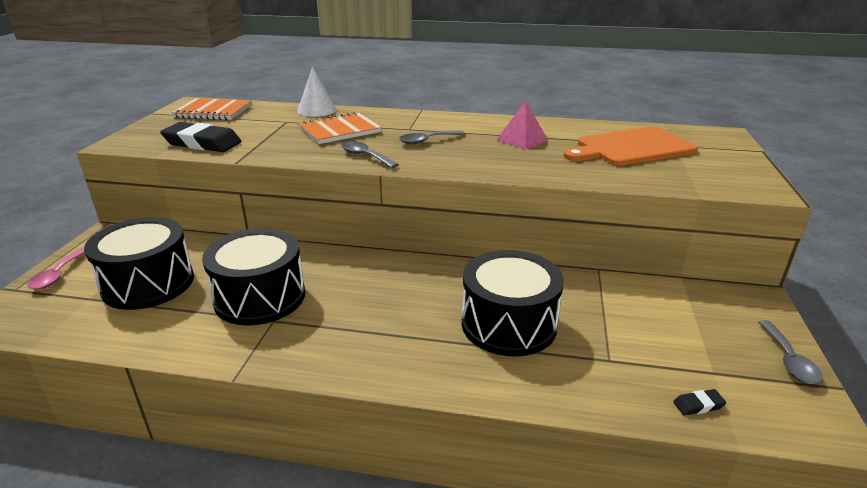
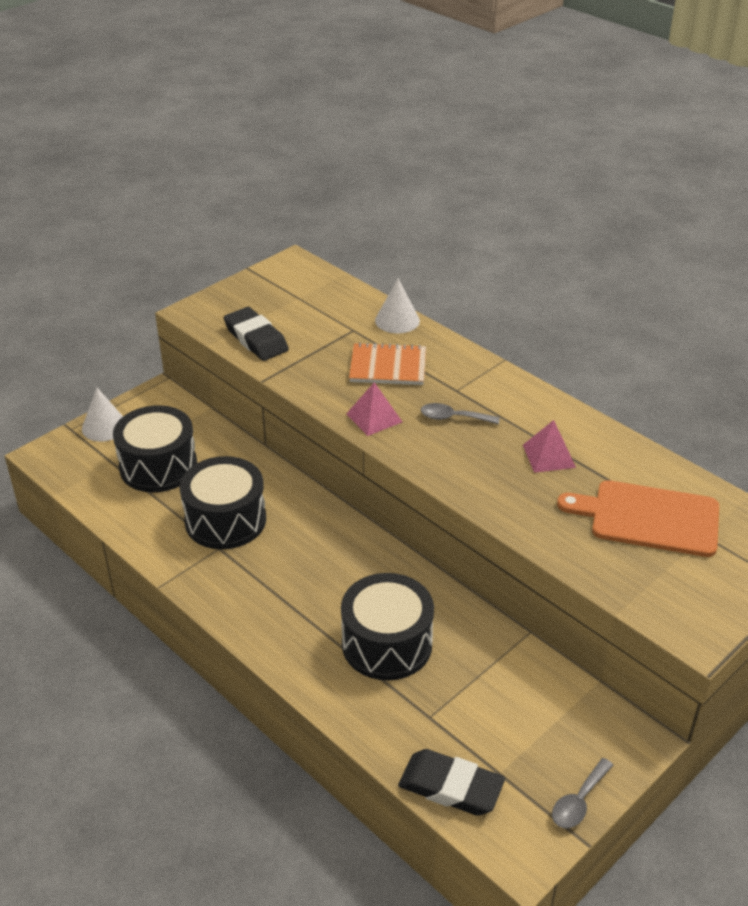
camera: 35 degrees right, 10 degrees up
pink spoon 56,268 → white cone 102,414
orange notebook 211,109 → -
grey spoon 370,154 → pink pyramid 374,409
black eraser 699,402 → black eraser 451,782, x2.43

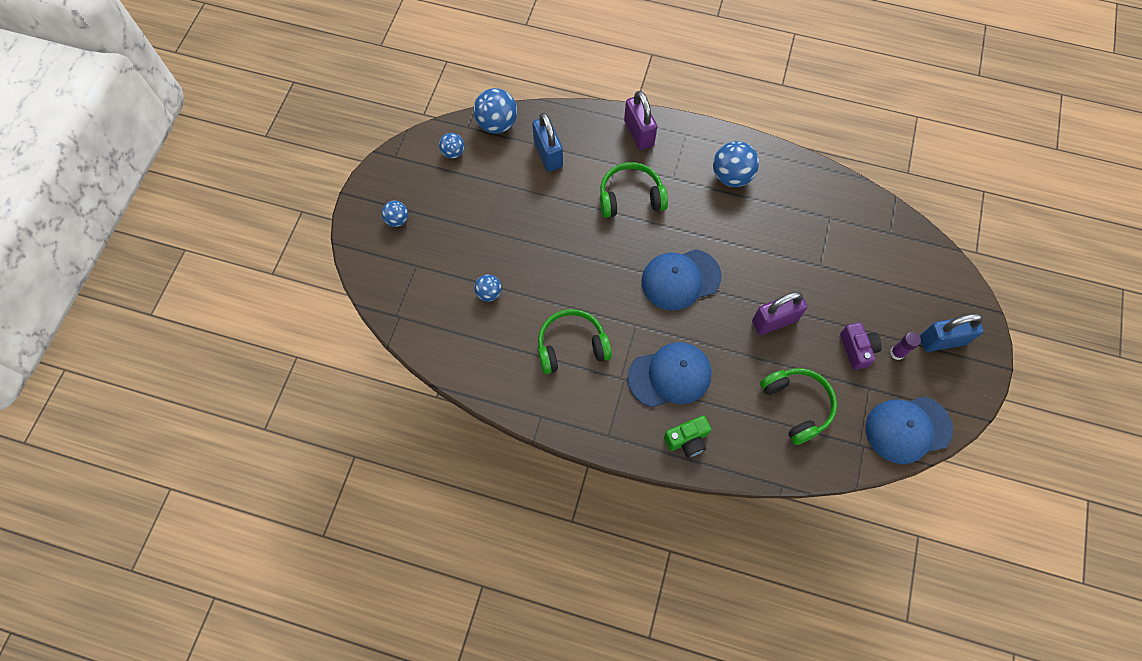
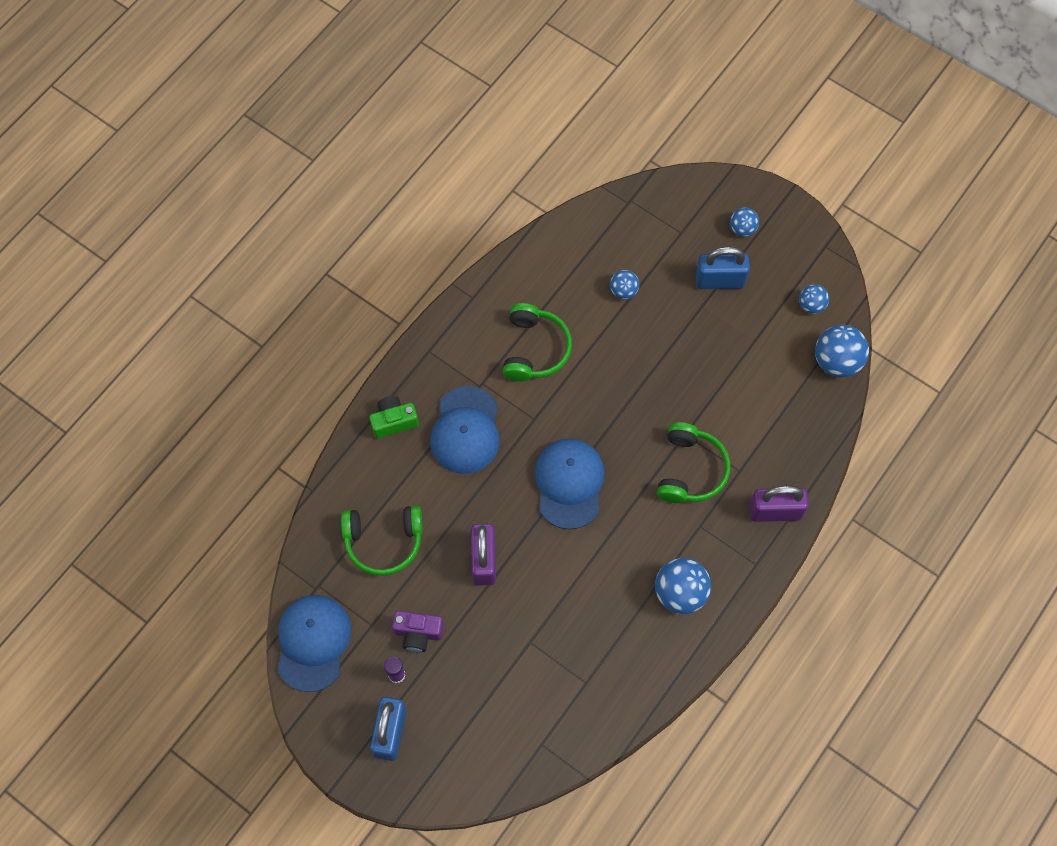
camera: 110 degrees right, 0 degrees up
blue padlock 547,142 → blue padlock 723,267, relocated
green camera 687,437 → green camera 394,417, 75 degrees clockwise

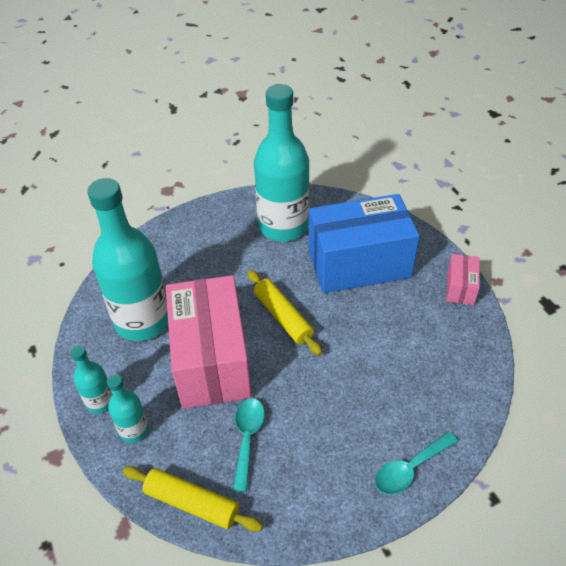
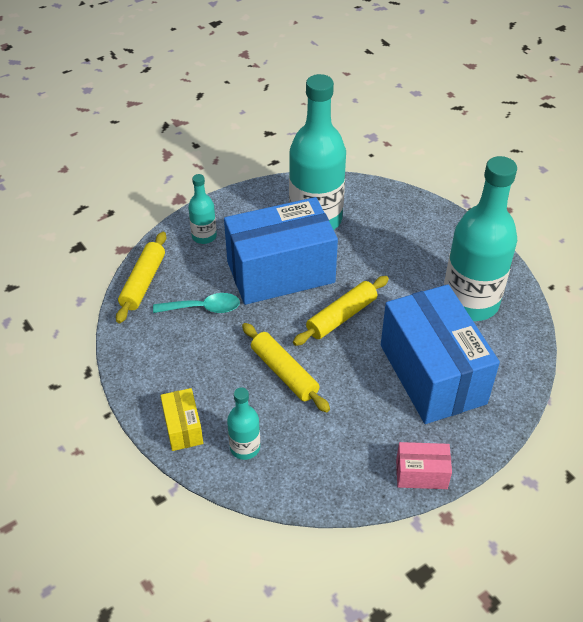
camera: 80 degrees right, 0 degrees up
turquoise bottle 91,379 → turquoise bottle 243,423, relocated
pink box 209,342 → blue box 281,251
turquoise spoon 416,463 → yellow box 181,419
- → yellow rolling pin 286,367

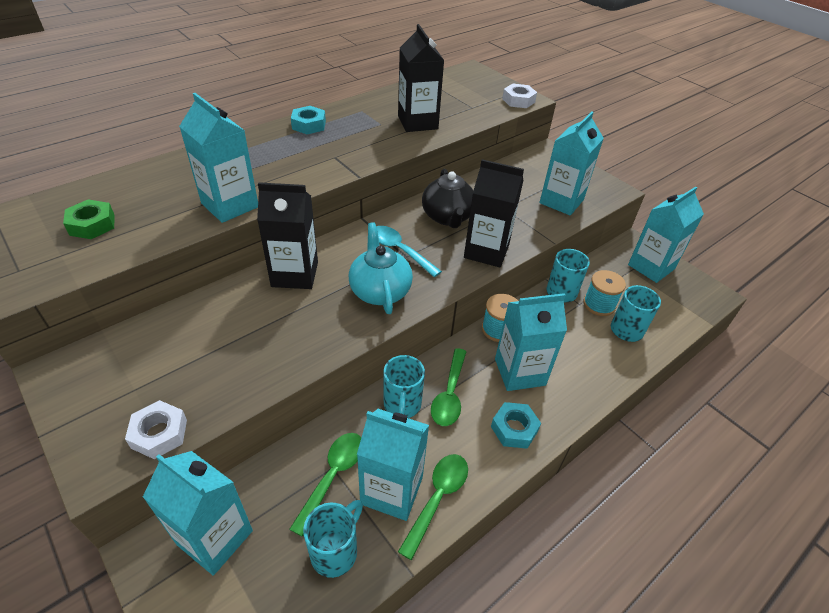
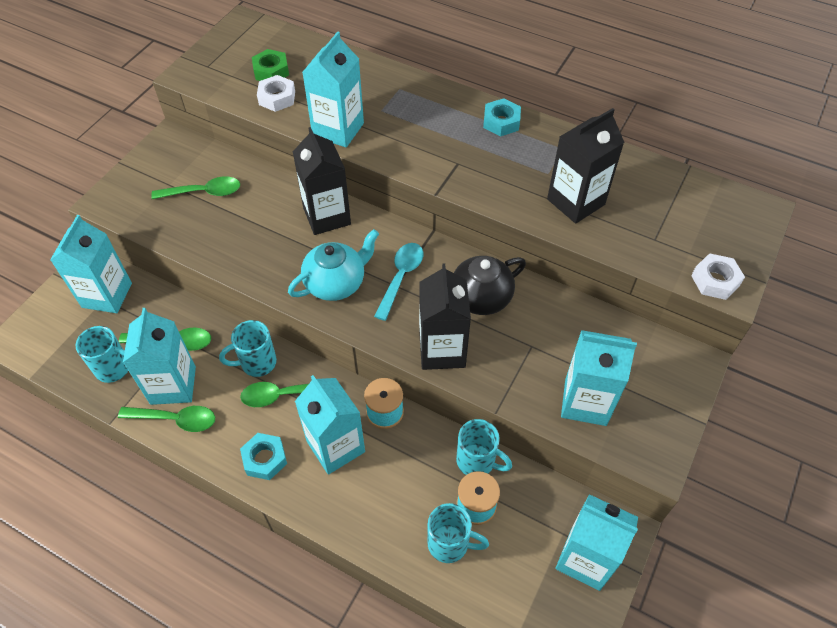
camera: 70 degrees right, 10 degrees up
white nut 156,429 → white nut 276,93, relocated
- → green spoon 195,188

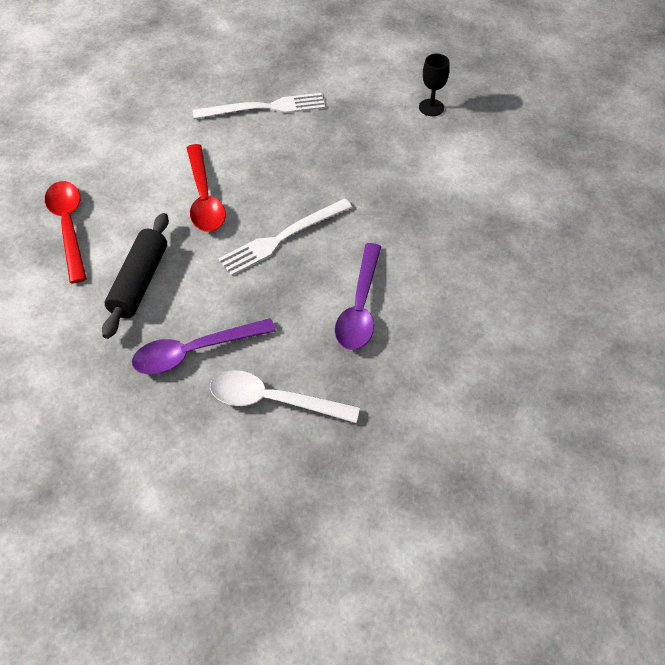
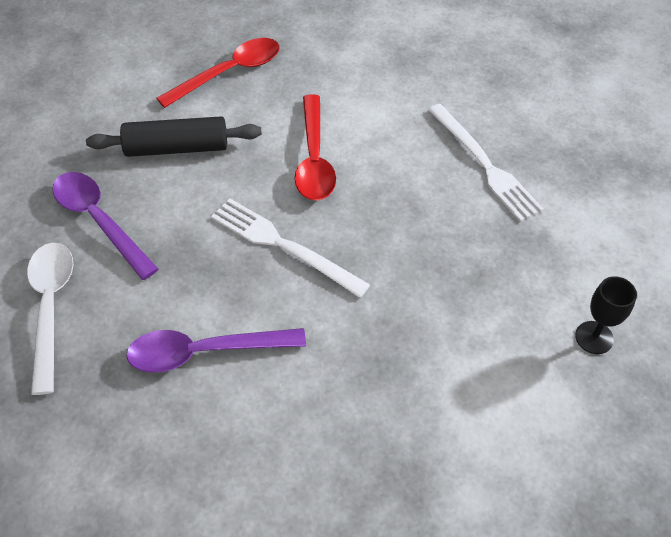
camera: 70 degrees right, 0 degrees up
red spoon 206,188 → red spoon 315,147, 60 degrees counterclockwise

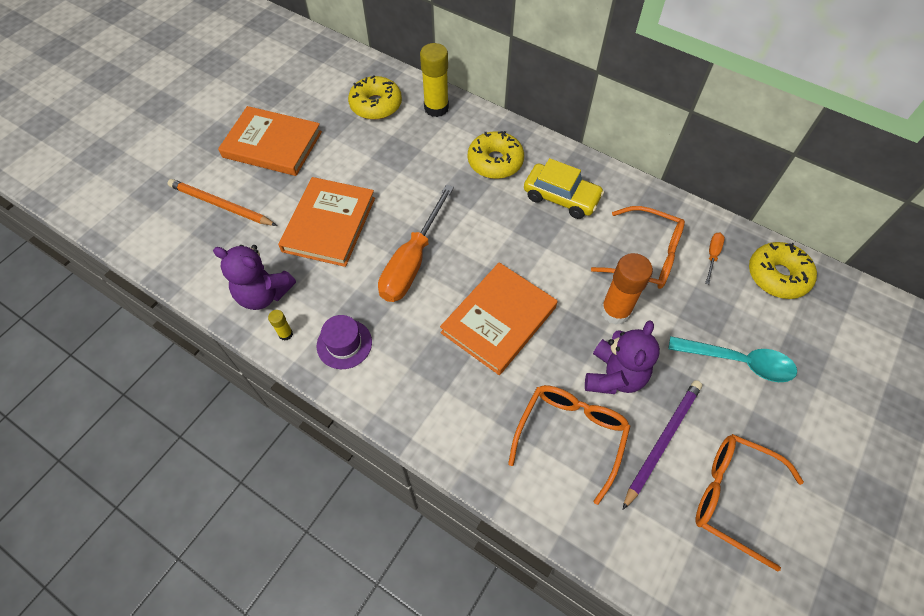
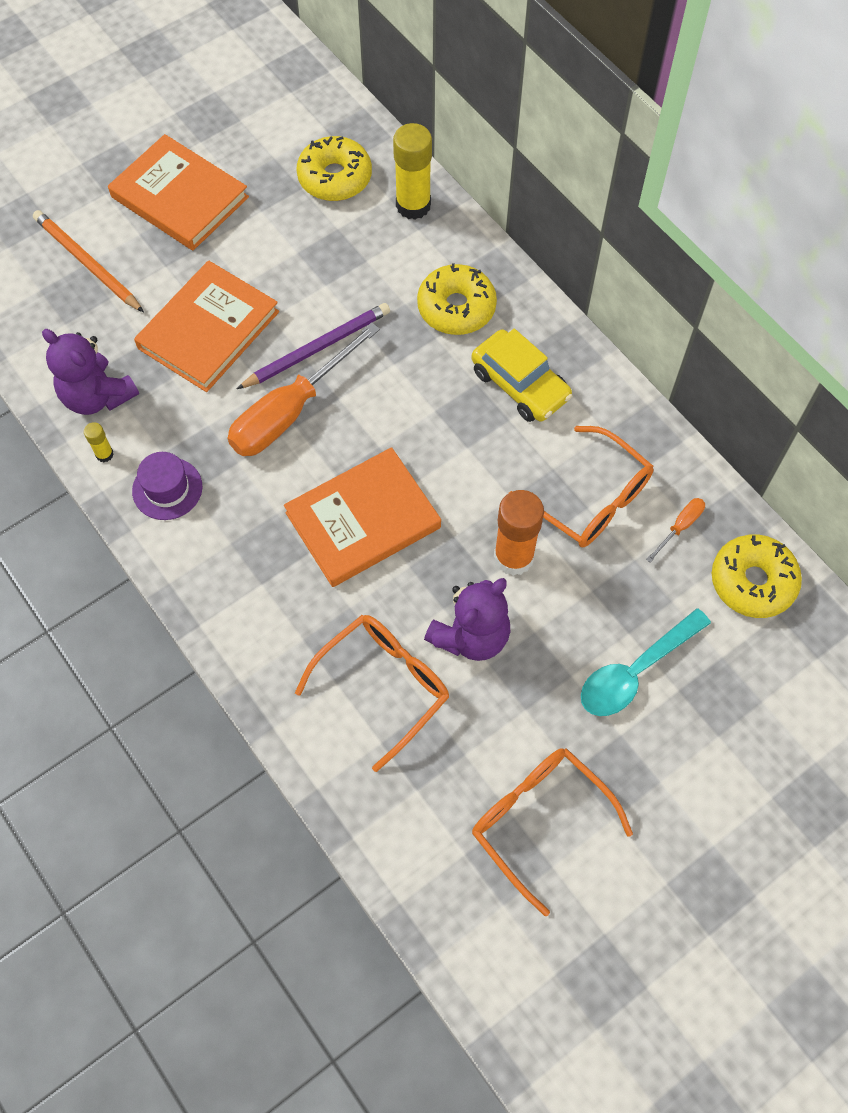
camera: 20 degrees right, 5 degrees up
purple pencil 662,445 → purple pencil 313,346, relocated
turquoise spoon 732,359 → turquoise spoon 646,662, 105 degrees clockwise

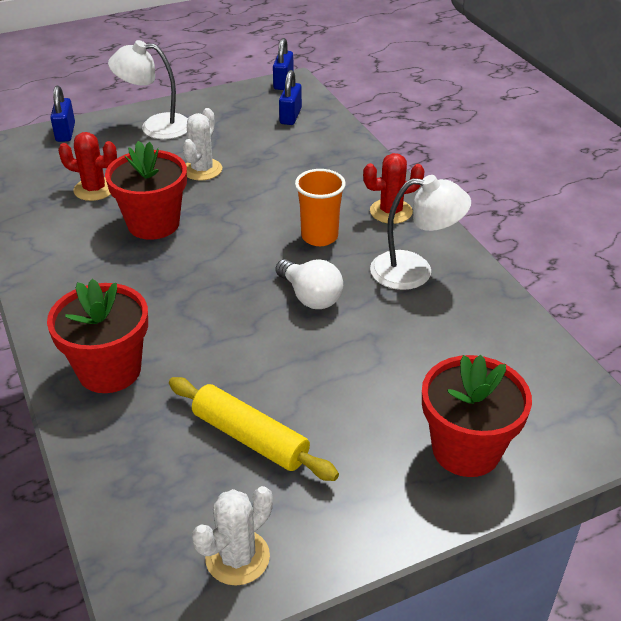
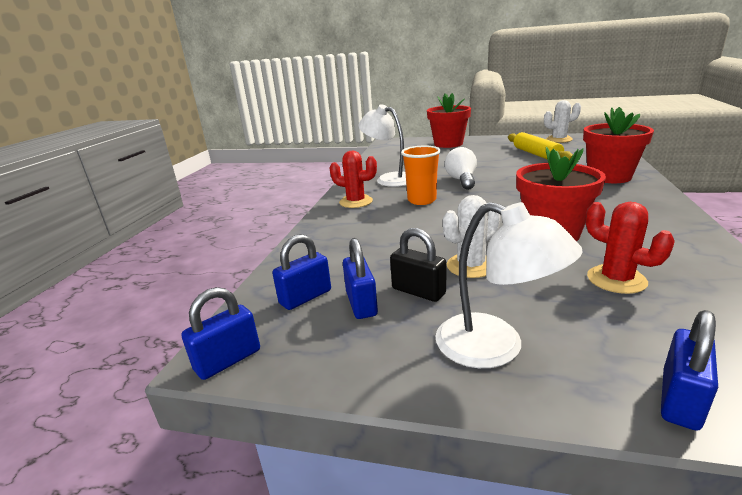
camera: 140 degrees left, 15 degrees down
- → blue padlock 360,278
- → black padlock 418,265

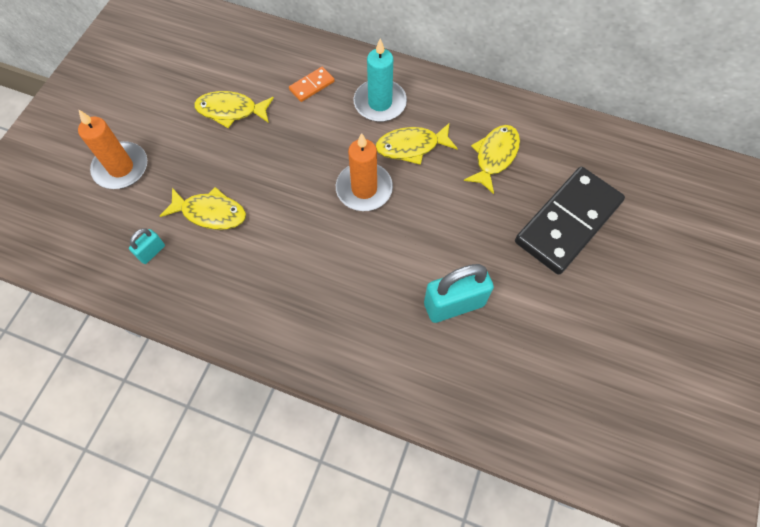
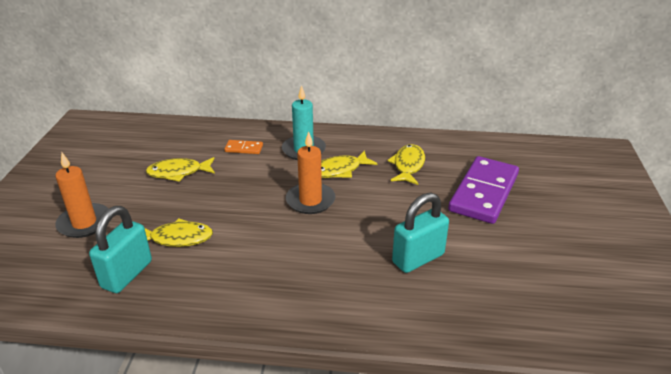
camera: 15 degrees left, 30 degrees down
turquoise padlock 147,246 → turquoise padlock 120,249, x2.01
orange domino 312,84 → orange domino 243,147, 60 degrees clockwise
black domino 570,221 → purple domino 483,190

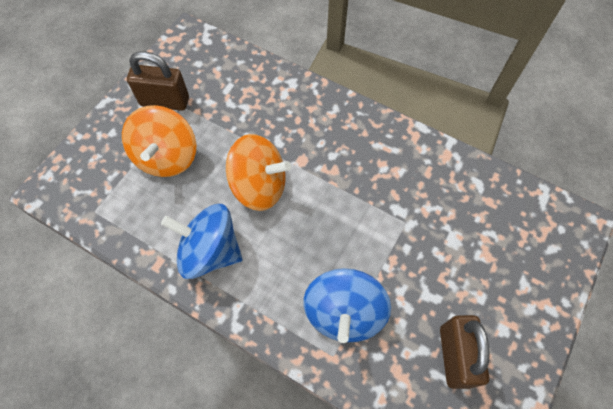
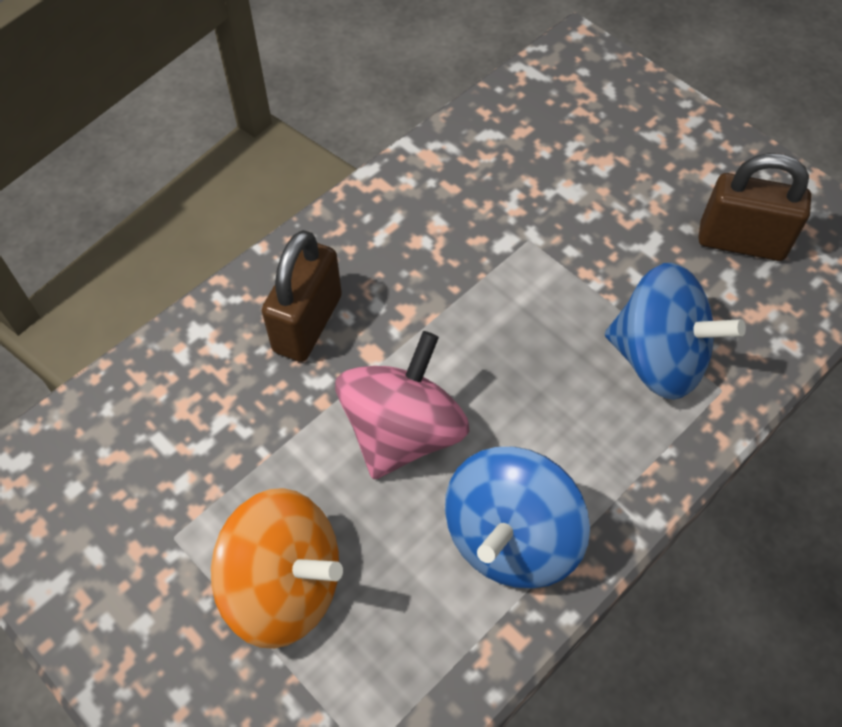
camera: 75 degrees left, 5 degrees down
brown padlock 158,81 → brown padlock 302,296, relocated
orange spinning top 258,172 → pink spinning top 402,405

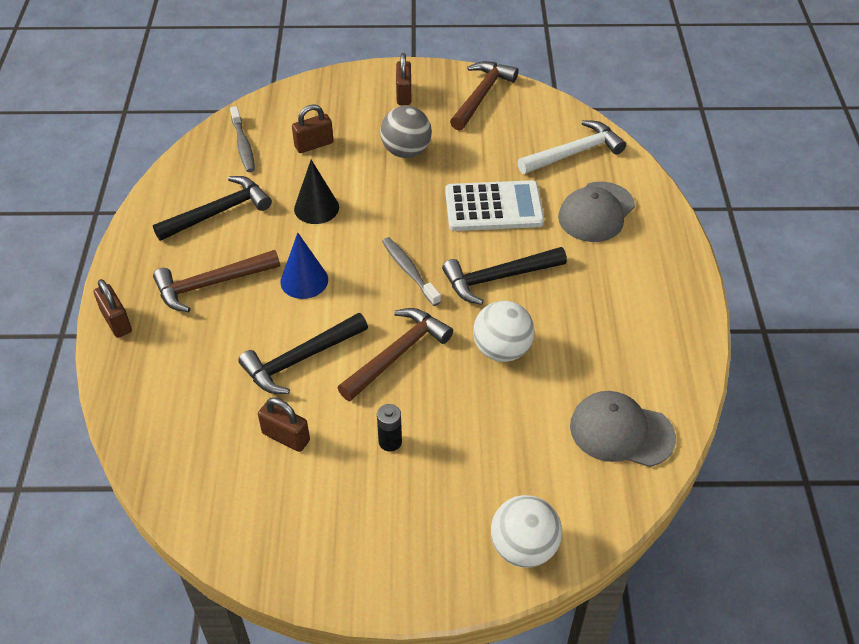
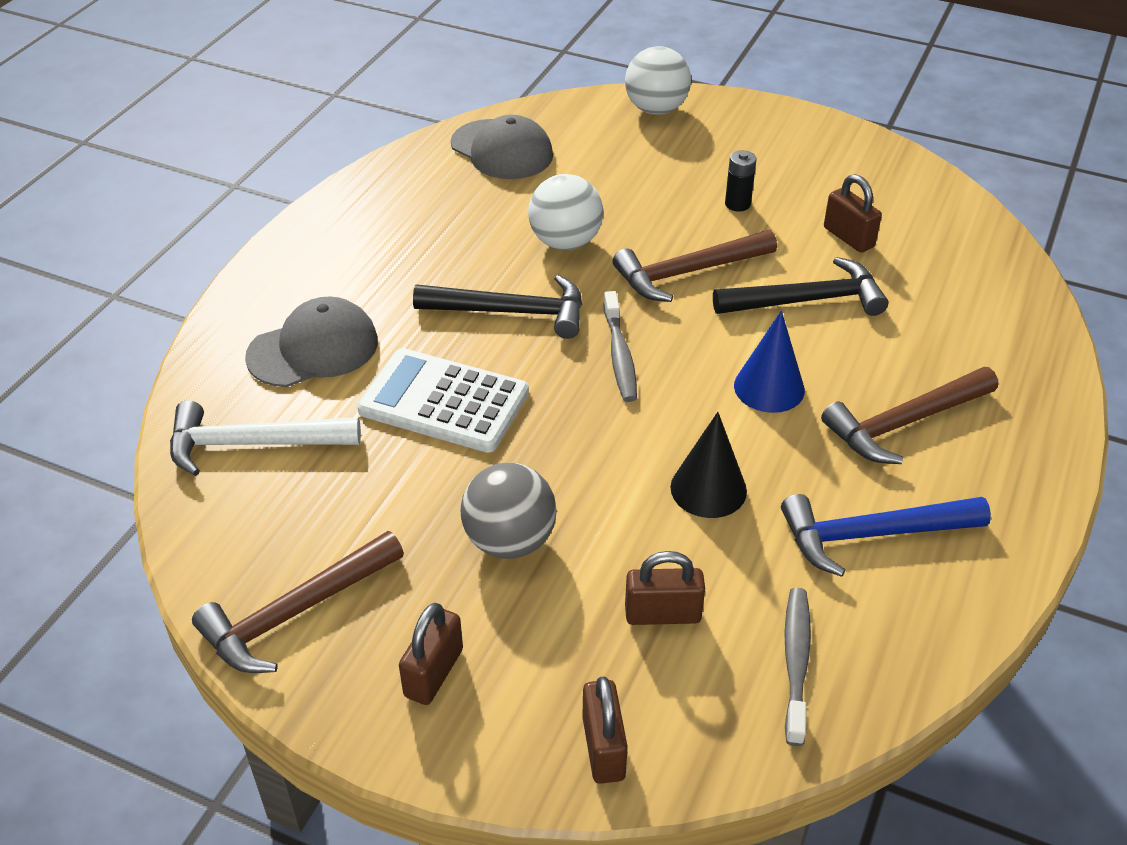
camera: 155 degrees left, 5 degrees down
brown padlock 113,308 → brown padlock 605,730, relocated
black hammer 212,208 → blue hammer 886,535
brown hammer 216,281 → brown hammer 909,415, 150 degrees clockwise

